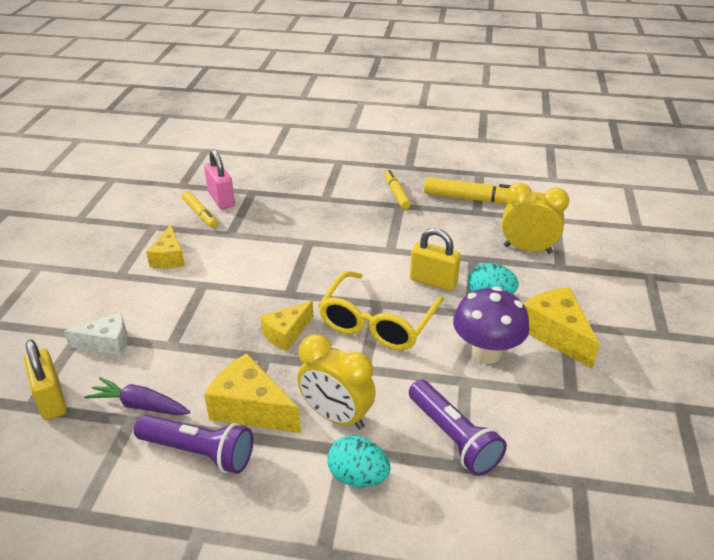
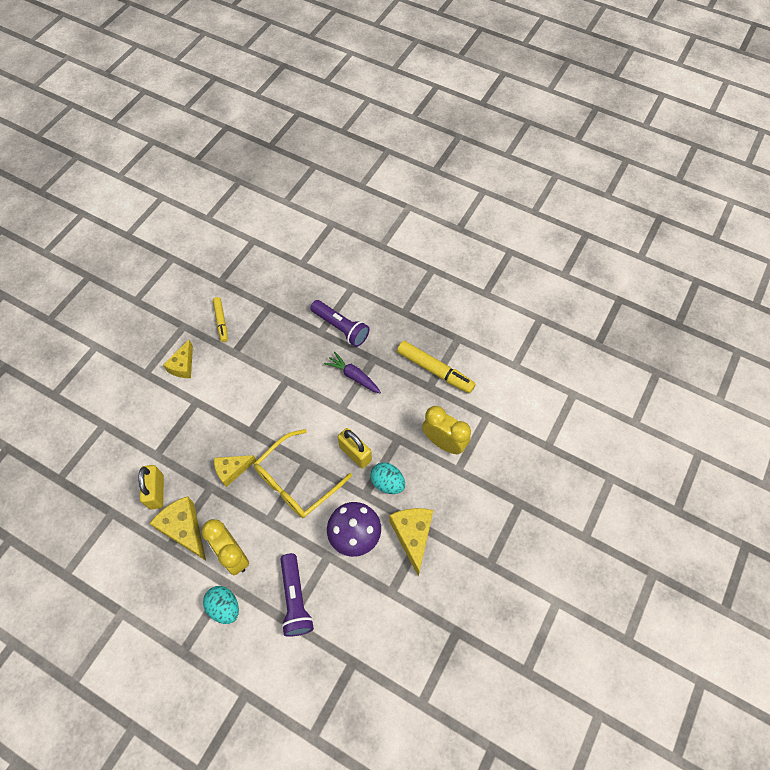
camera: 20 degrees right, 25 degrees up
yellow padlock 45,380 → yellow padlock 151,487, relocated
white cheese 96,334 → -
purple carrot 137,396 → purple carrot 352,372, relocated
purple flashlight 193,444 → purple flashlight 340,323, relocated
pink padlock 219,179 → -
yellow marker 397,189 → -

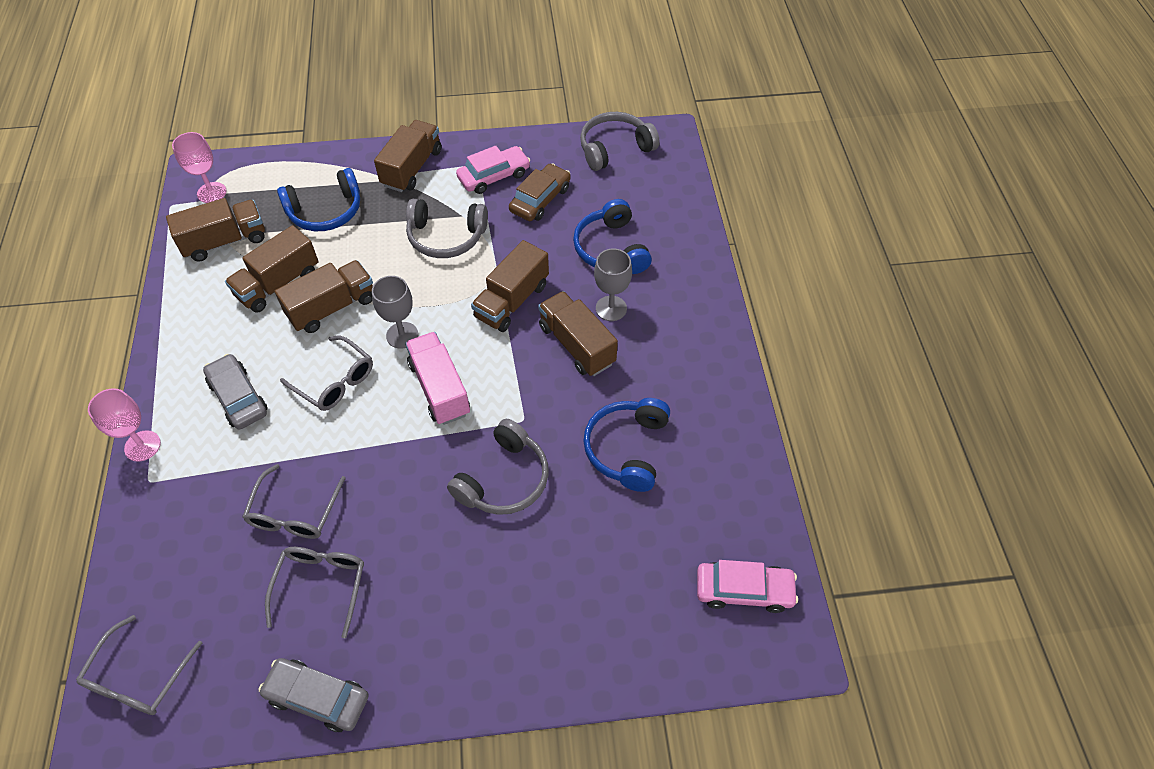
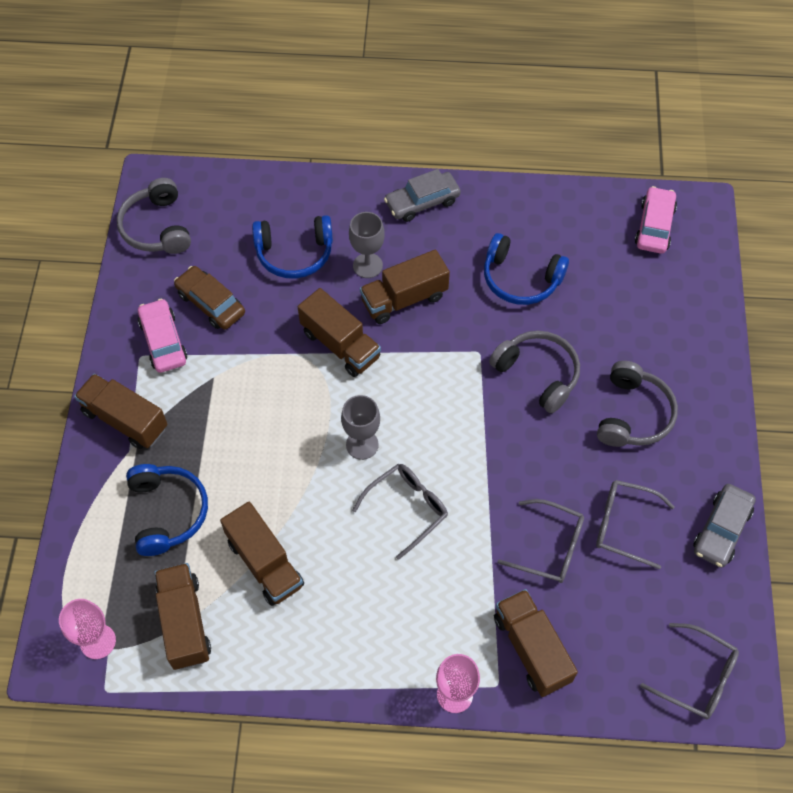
camera: 80 degrees left, 5 degrees up
grey car 235,392 → grey car 422,195, relocated
brown truck 324,296 → brown truck 536,643, relocated
pink truck 437,378 → -
grey headphones 447,228 → grey headphones 637,404, relocated

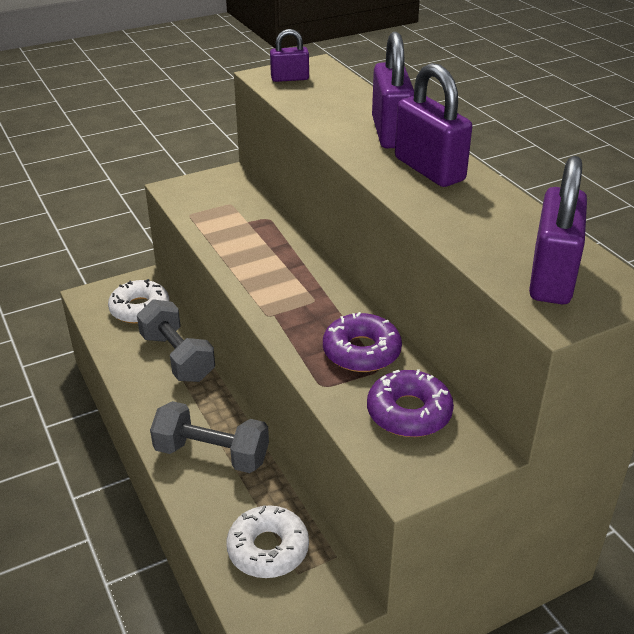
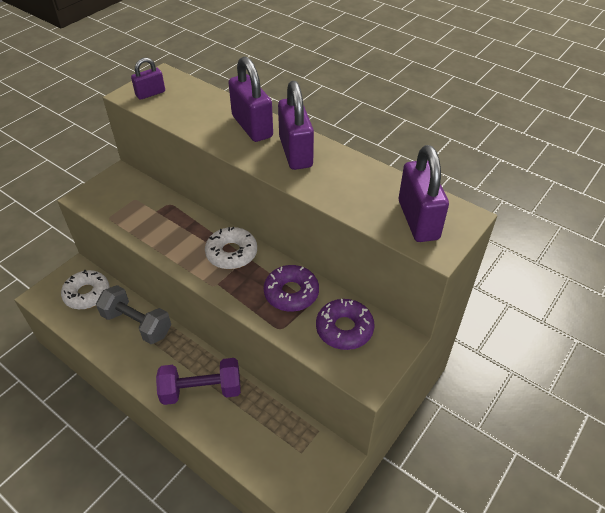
camera: 25 degrees left, 10 degrees up
grey dumbbell 209,437 → purple dumbbell 198,381
white donut 267,541 → white donut 231,248, relocated
purple padlock 433,125 → purple padlock 296,125, 45 degrees clockwise

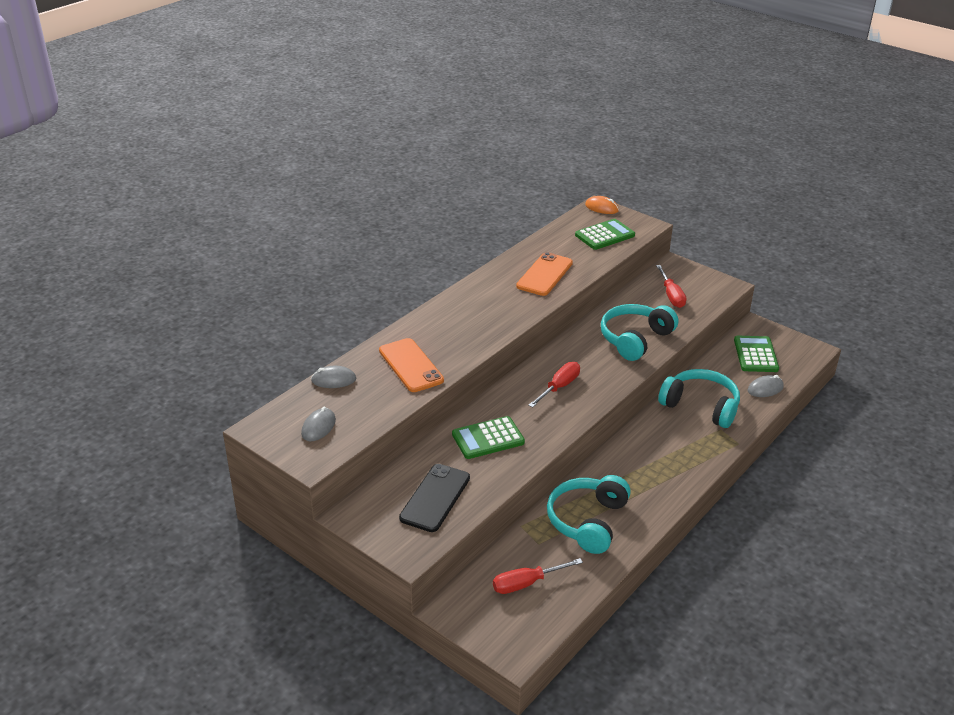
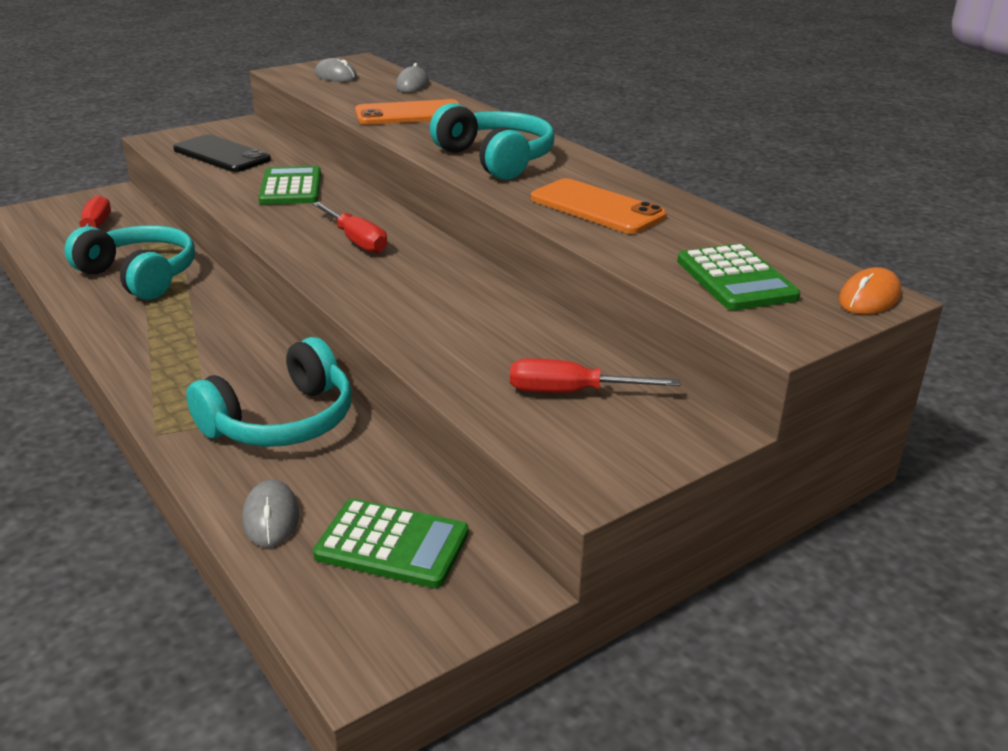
camera: 105 degrees right, 5 degrees down
turquoise headphones 639,332 → turquoise headphones 492,141, relocated

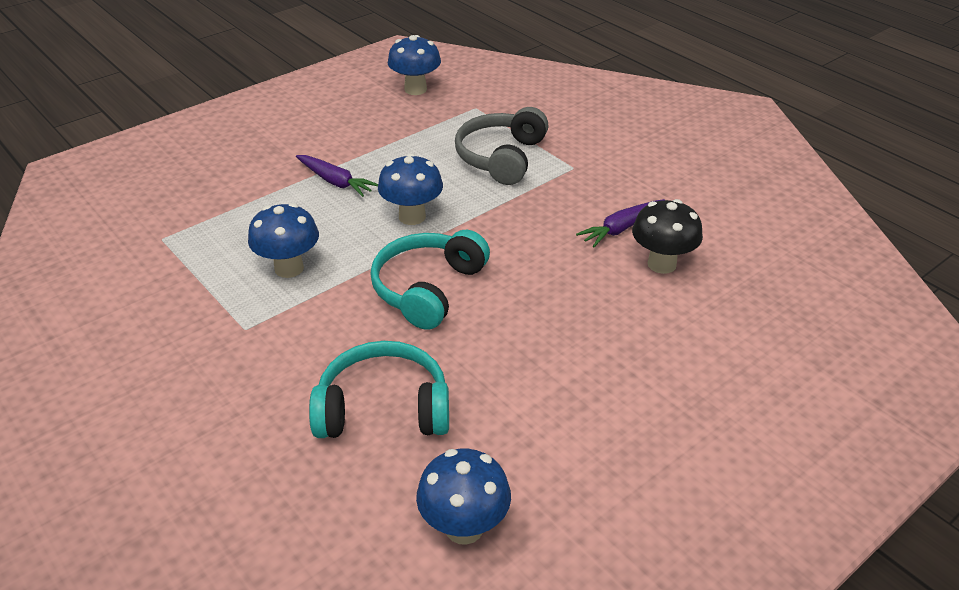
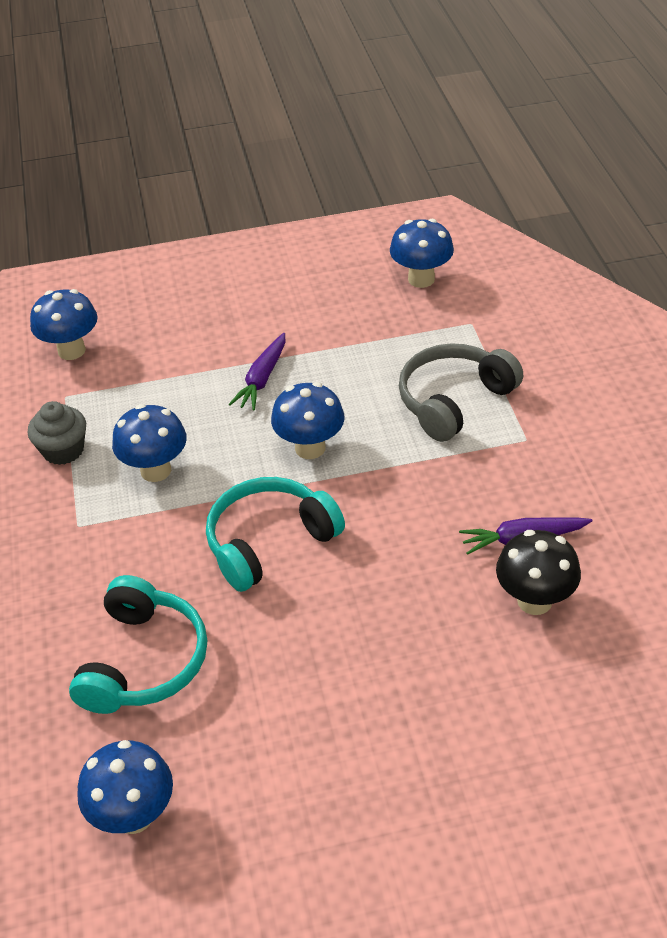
camera: 30 degrees right, 5 degrees up
purple carrot 337,176 → purple carrot 257,372, 45 degrees clockwise
turquoise headphones 379,389 → turquoise headphones 138,644, 75 degrees clockwise
- → grey cupcake 57,433
- → blue mushroom 64,324

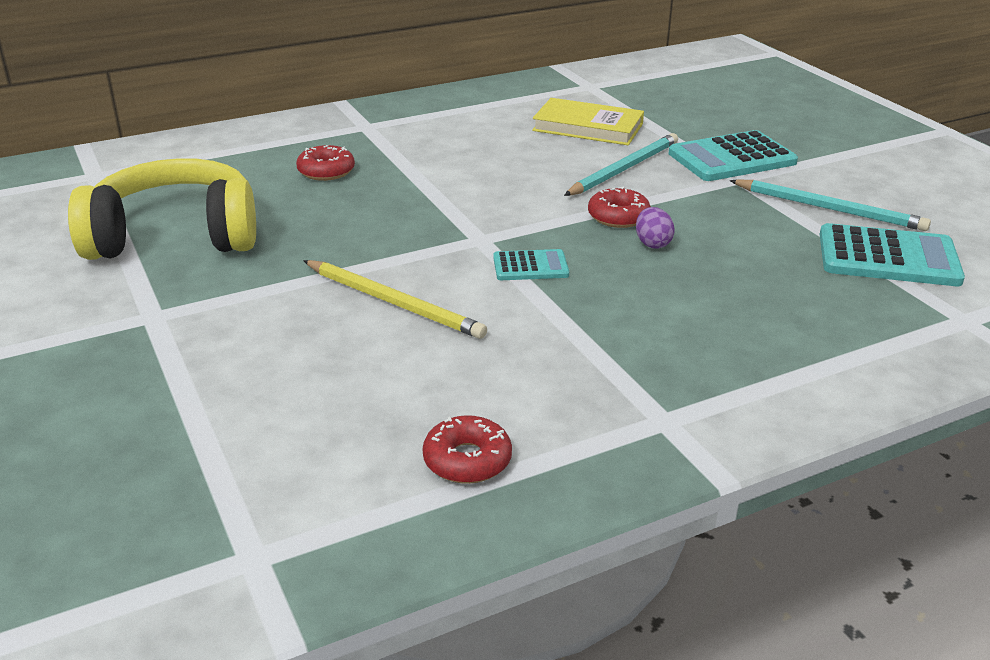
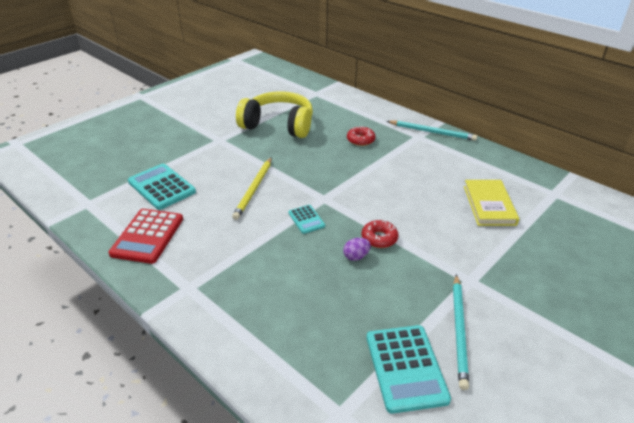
camera: 70 degrees right, 5 degrees up
yellow headphones 162,209 → yellow headphones 274,114, 45 degrees counterclockwise
red donut 467,449 → red calculator 145,236
turquoise pencil 621,164 → turquoise pencil 432,130, relocated
turquoise calculator 733,155 → turquoise calculator 162,187, relocated

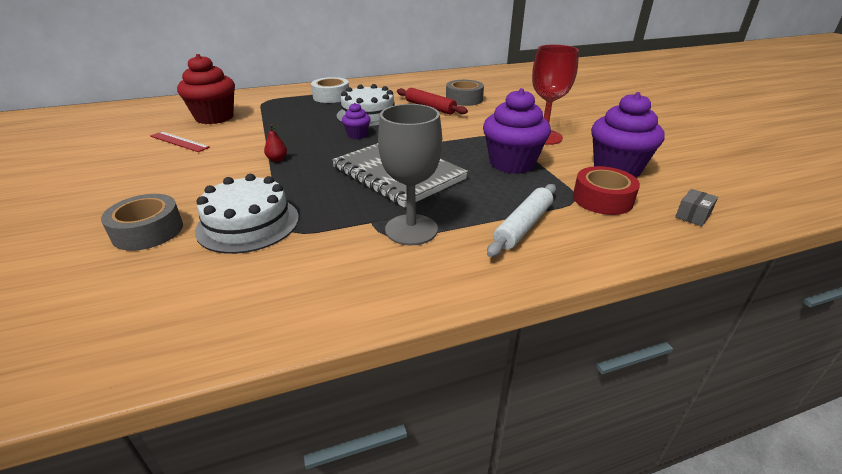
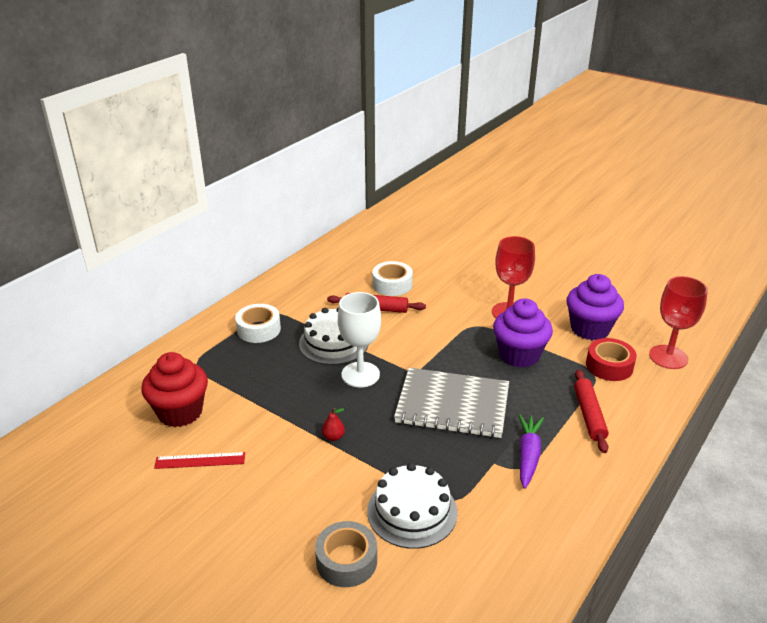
camera: 35 degrees left, 0 degrees up
purple cupcake 356,121 → white goblet 359,339
grey goblet 410,174 → purple carrot 531,451
grey tape 465,93 → white tape 392,278
white rolling pin 521,220 → red rolling pin 591,411
grey box 696,207 → red goblet 678,322

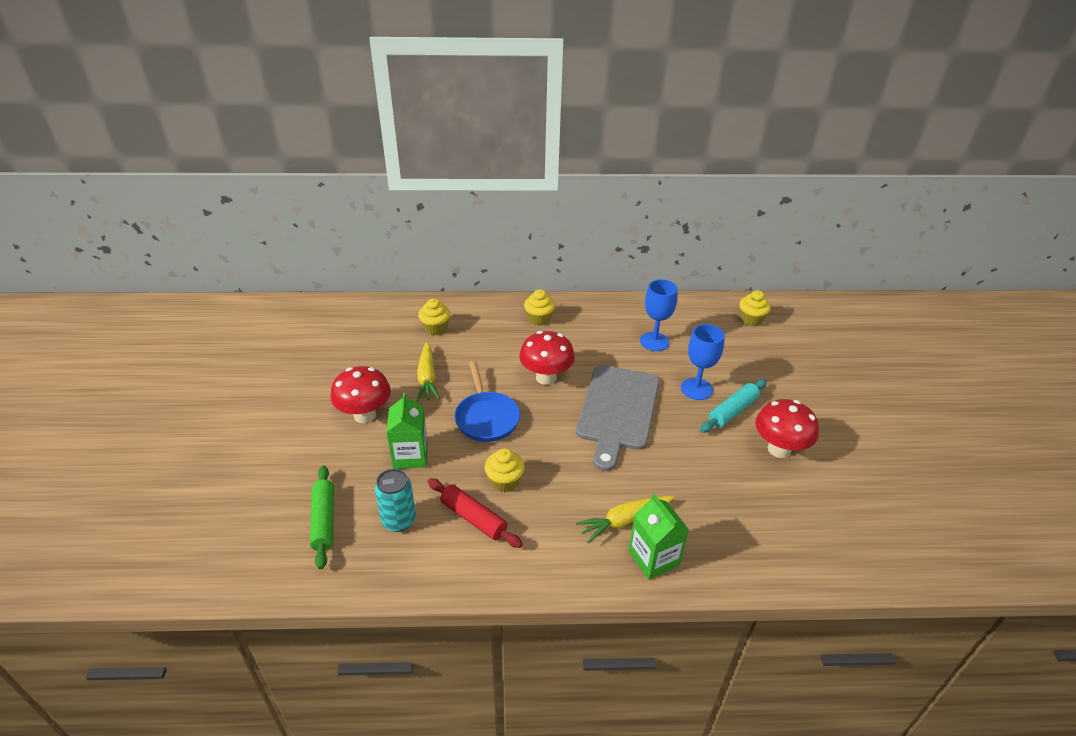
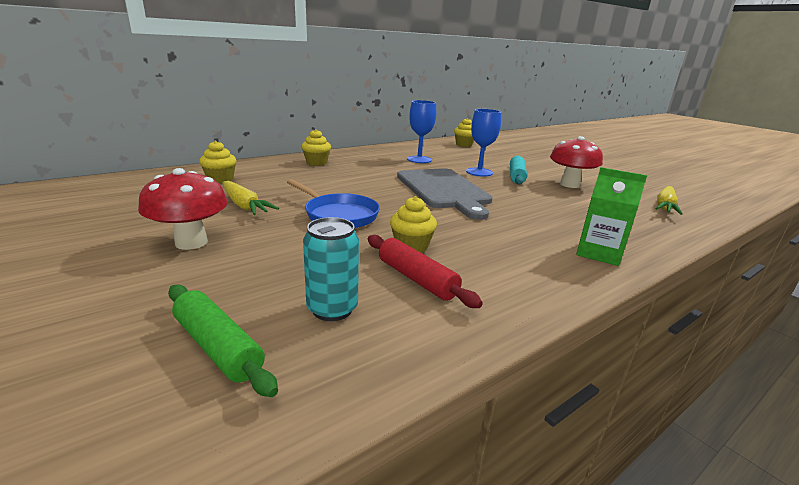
camera: 35 degrees left, 15 degrees down
green carton 407,431 → -
red rolling pin 475,513 → red rolling pin 425,271, 45 degrees clockwise
red mushroom 547,358 → -
yellow carrot 625,519 → yellow carrot 669,200, relocated

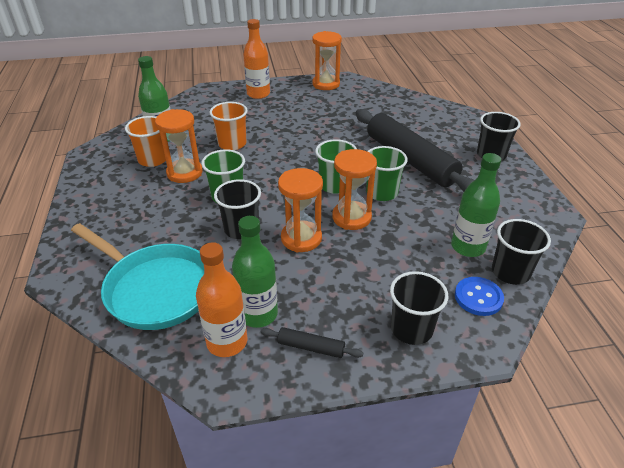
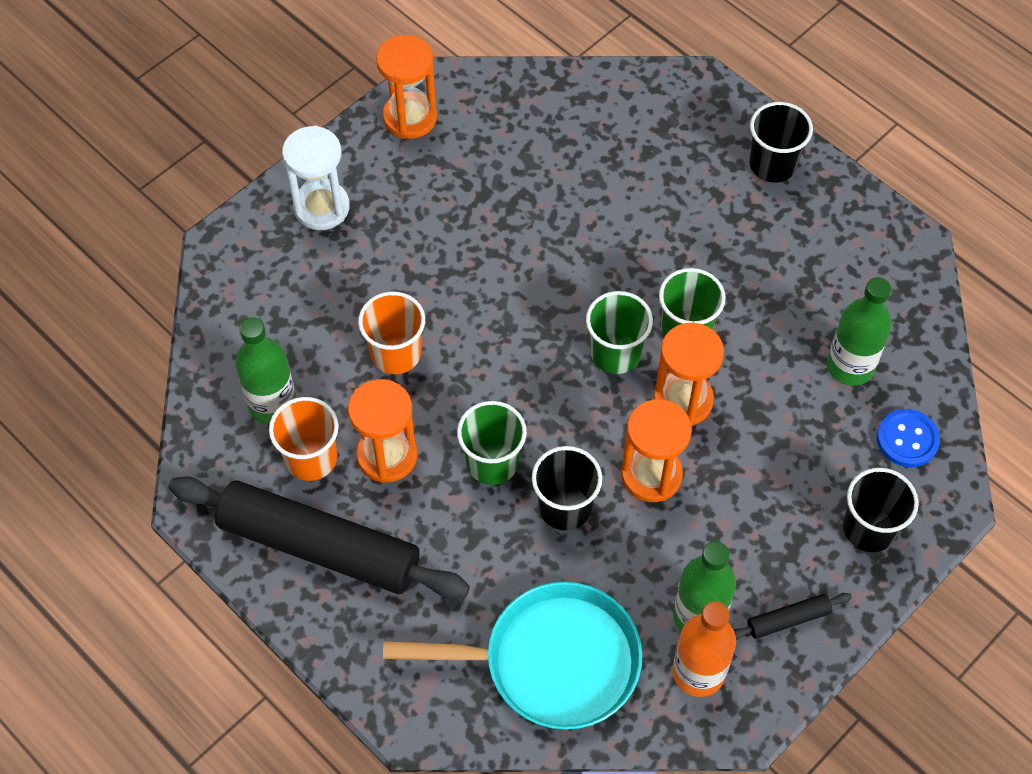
camera: 35 degrees left, 20 degrees up
orange bottle 256,59 → white hourglass 316,177
black rolling pin 415,150 → black rolling pin 319,537, relocated
black cup 521,252 → -

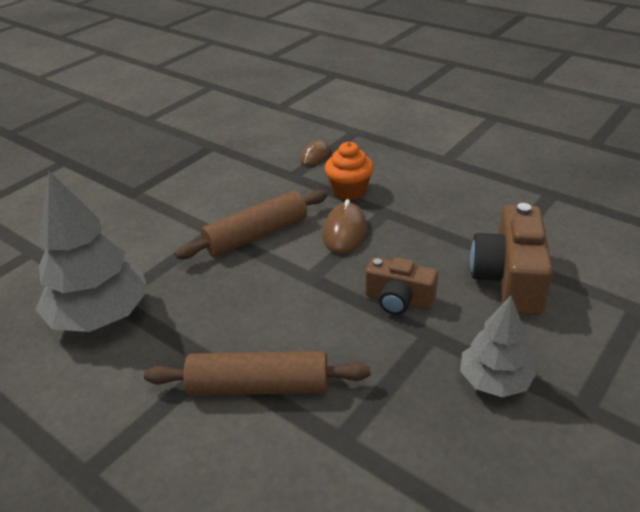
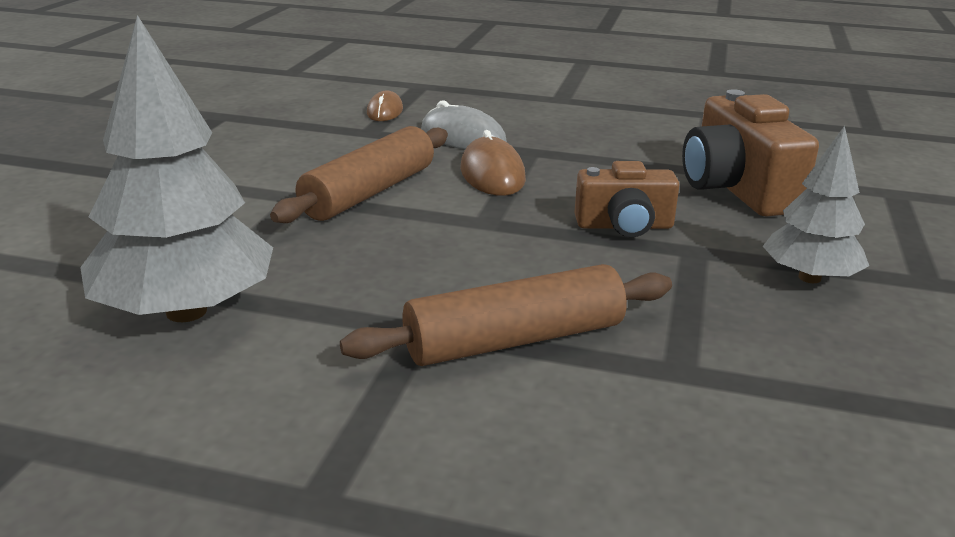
camera: 25 degrees left, 10 degrees down
orange cupcake 349,171 → grey mouse 464,124

